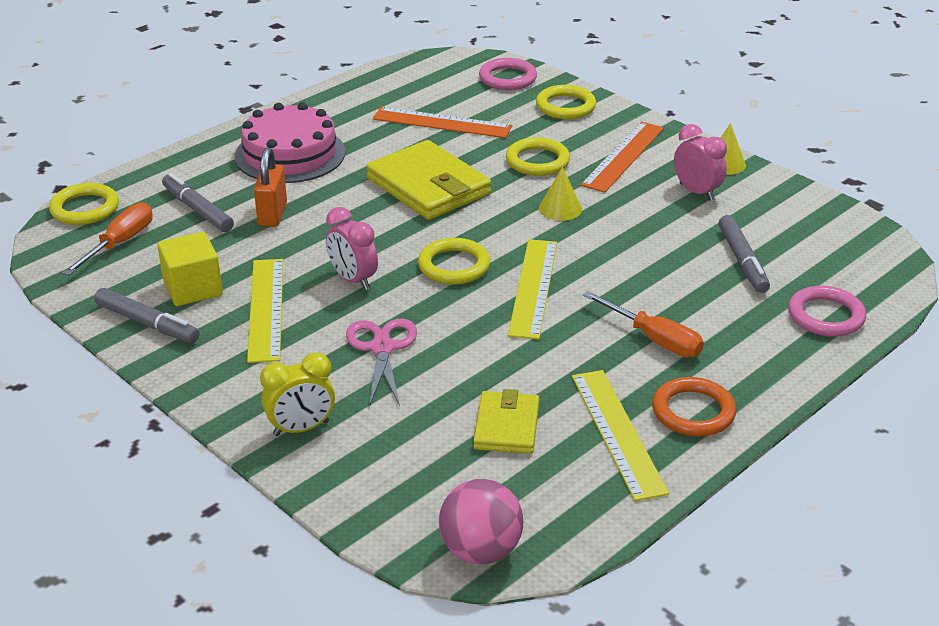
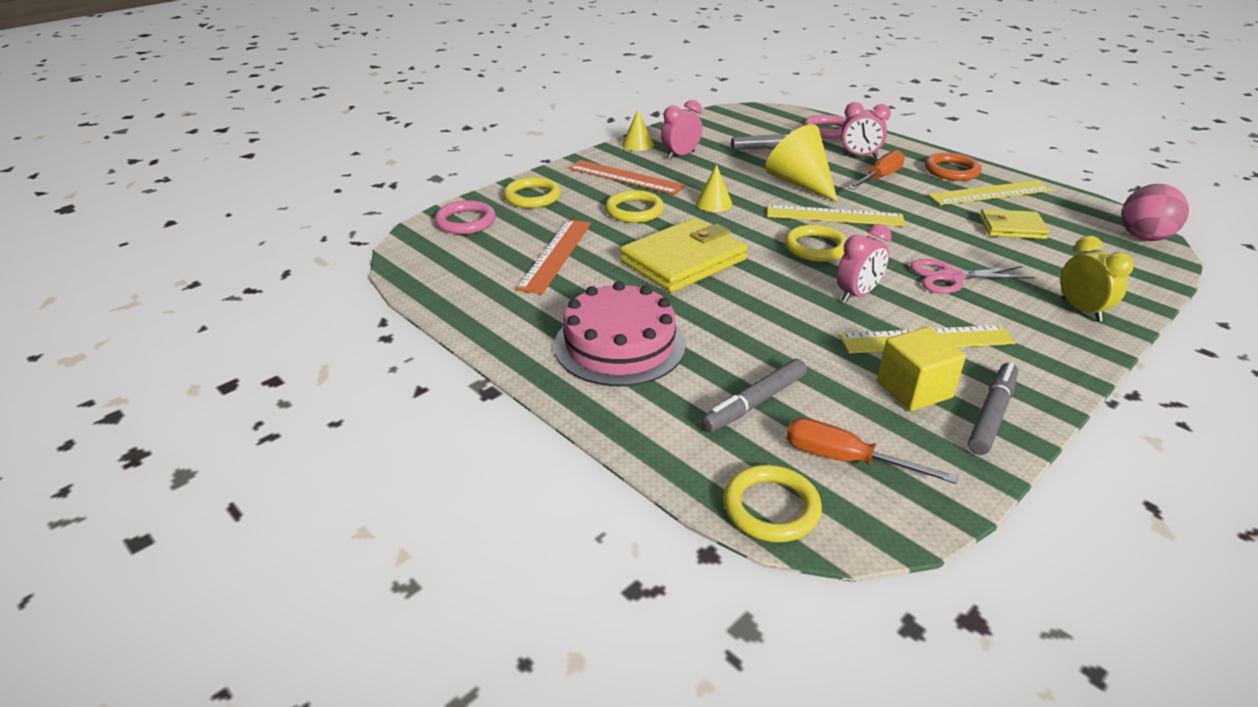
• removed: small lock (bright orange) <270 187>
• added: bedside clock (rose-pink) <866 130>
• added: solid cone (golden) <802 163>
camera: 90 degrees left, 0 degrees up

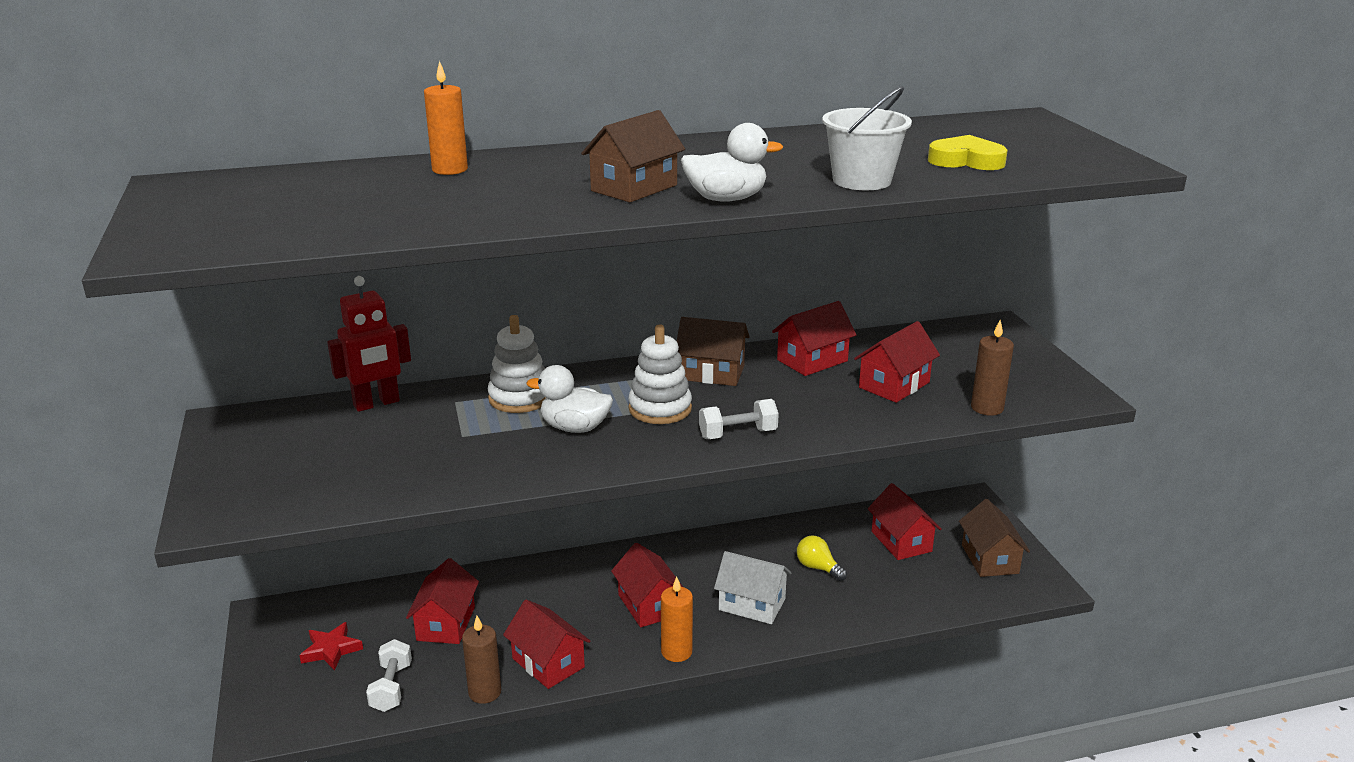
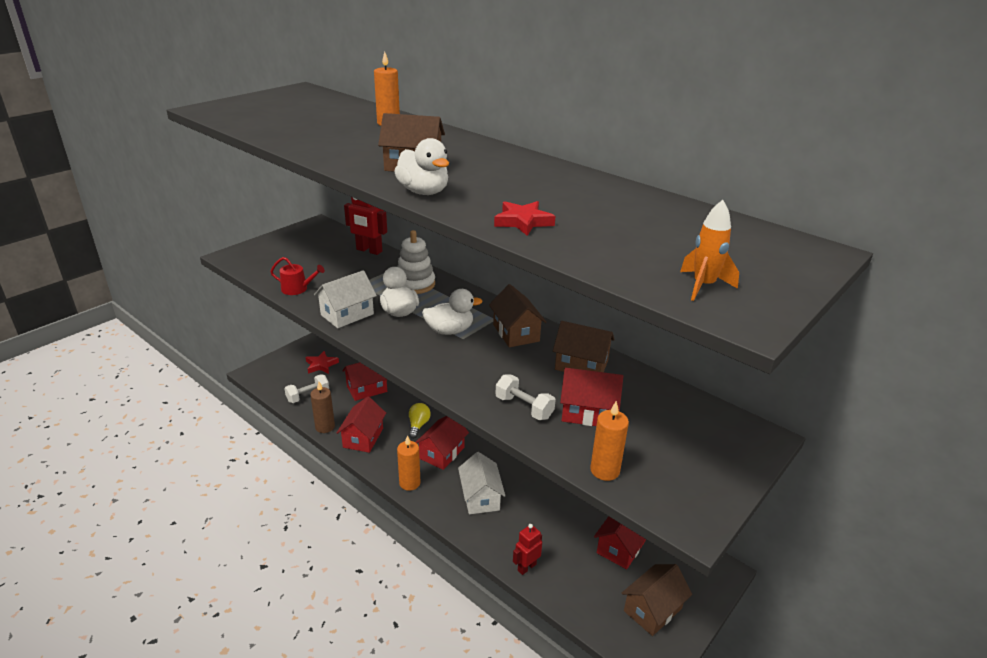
• replaced: sand bucket (pure white) <867 138> to star shape (crimson) <524 218>
• removed: love heart (golden) <968 152>
• recoloured: toy house (crimson) <814 338> to toy house (brown) <584 346>
• recoloured: pillar candle (brown) <992 368> to pillar candle (bright orange) <609 441>
• replaced: stacking rings (pure white) <660 374> to duck (pure white) <452 312>
• moved: hand weight (pure white) <739 419> to <526 397>
• moved: light bulb (golden) <822 558> to <420 421>
• added: toy rocket (bright orange) <709 250>
• added: watering pot (crimson) <297 276>
• added: toy house (pure white) <345 299>
• added: robot figure (crimson) <527 549>
camera: 55 degrees right, 5 degrees up

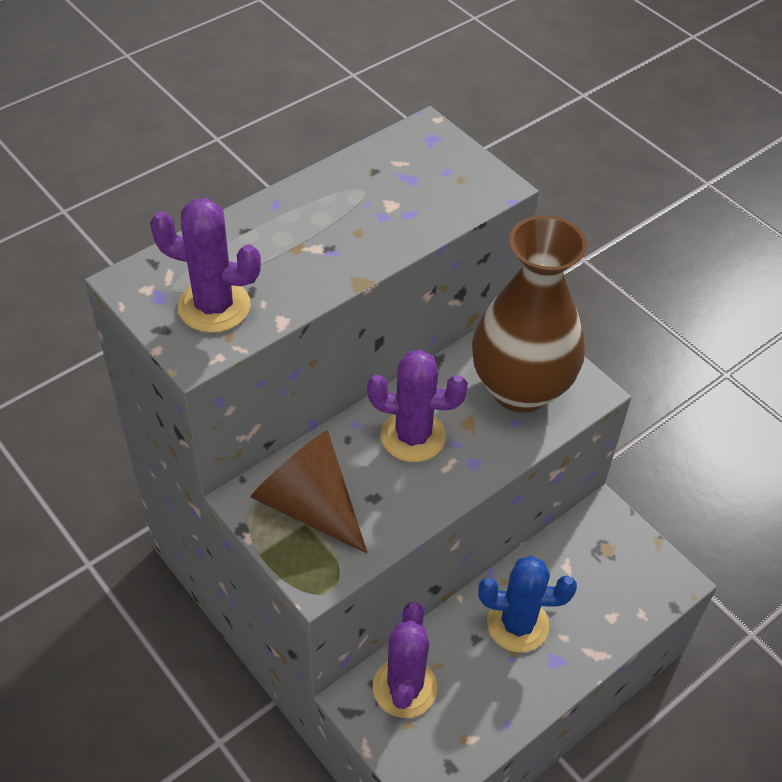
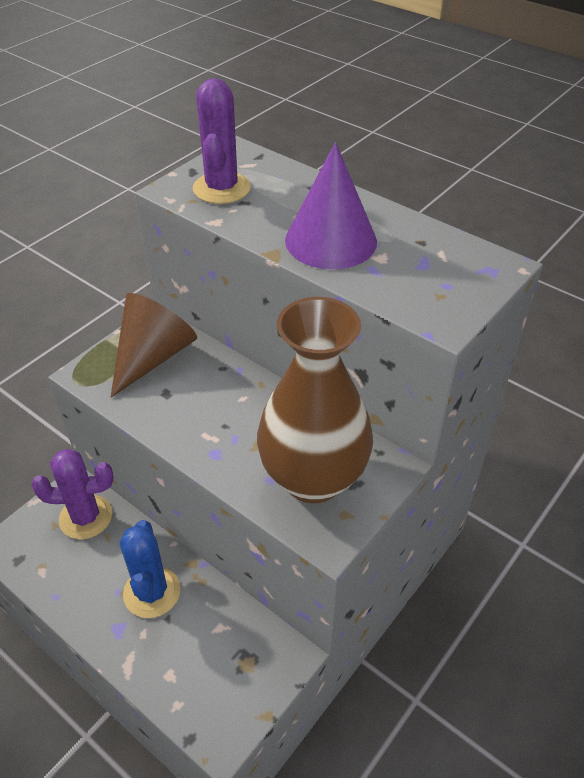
• removed: prickly plant (royal purple) <417 406>
• added: solid cone (royal purple) <331 205>
camera: 80 degrees right, 5 degrees down

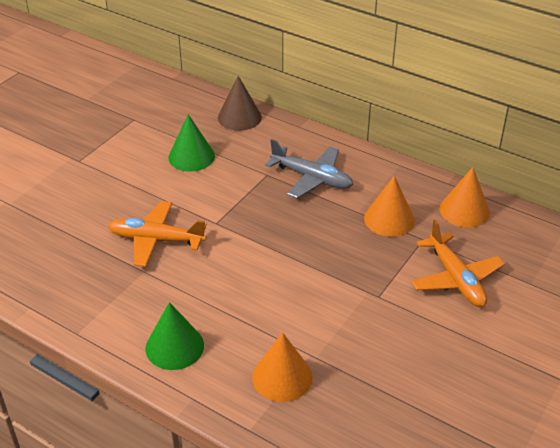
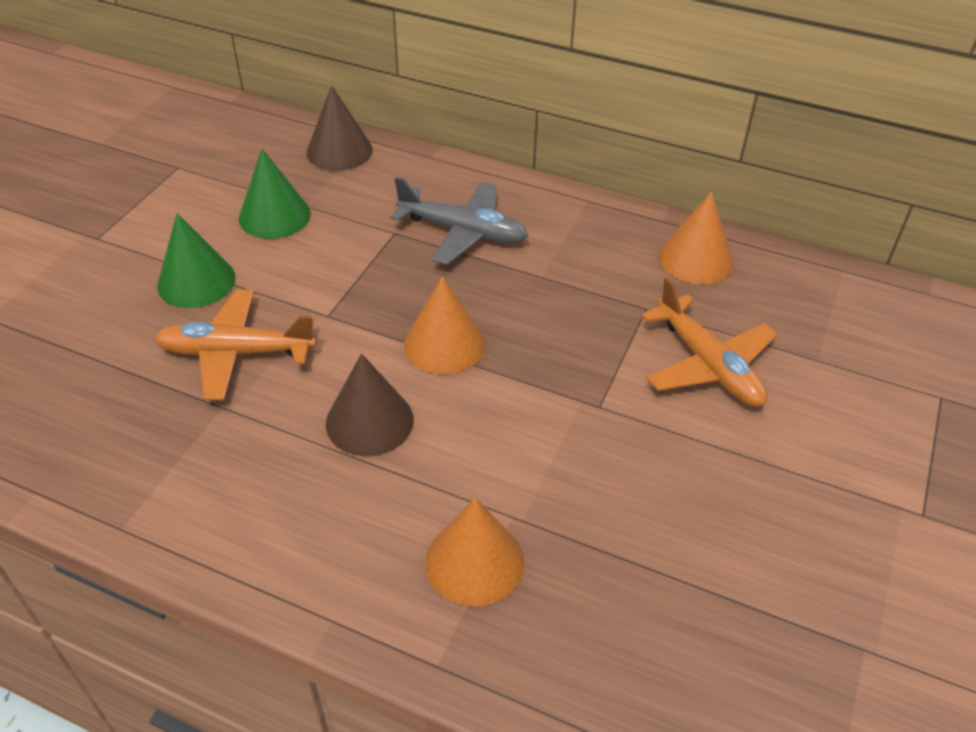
• moved: solid cone (bright orange) <389 206> to <444 325>
• moved: solid cone (green) <175 336> to <196 260>
• added: solid cone (brown) <370 405>
camera: 10 degrees left, 5 degrees up

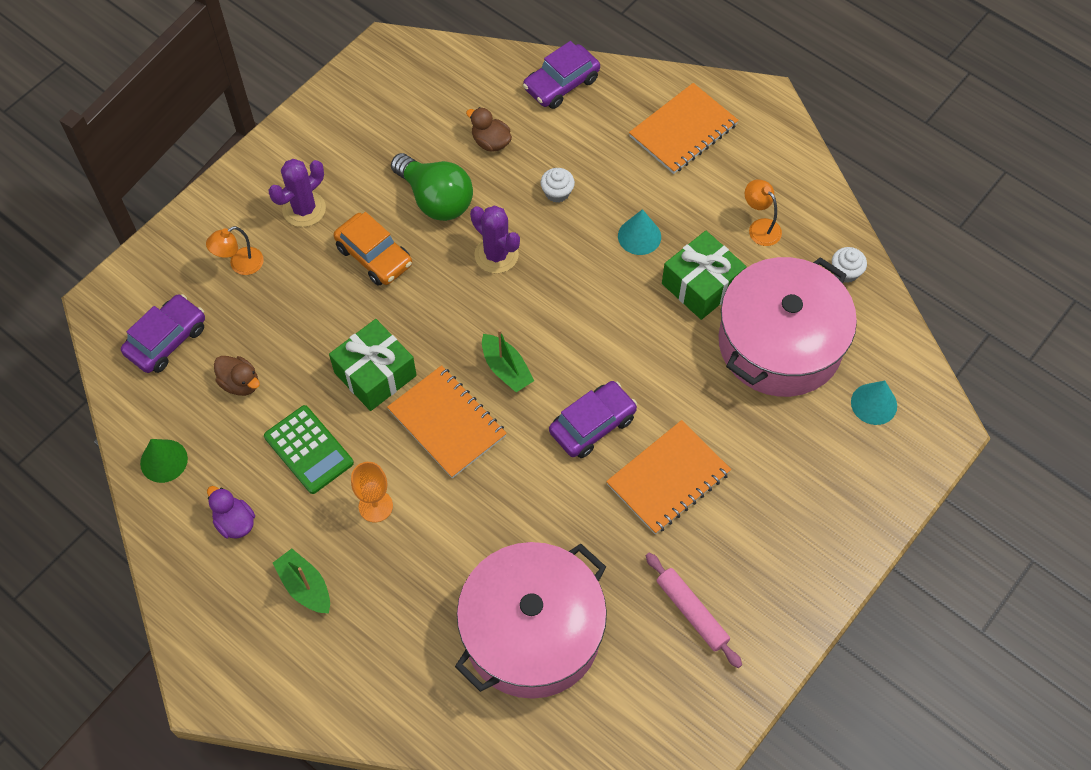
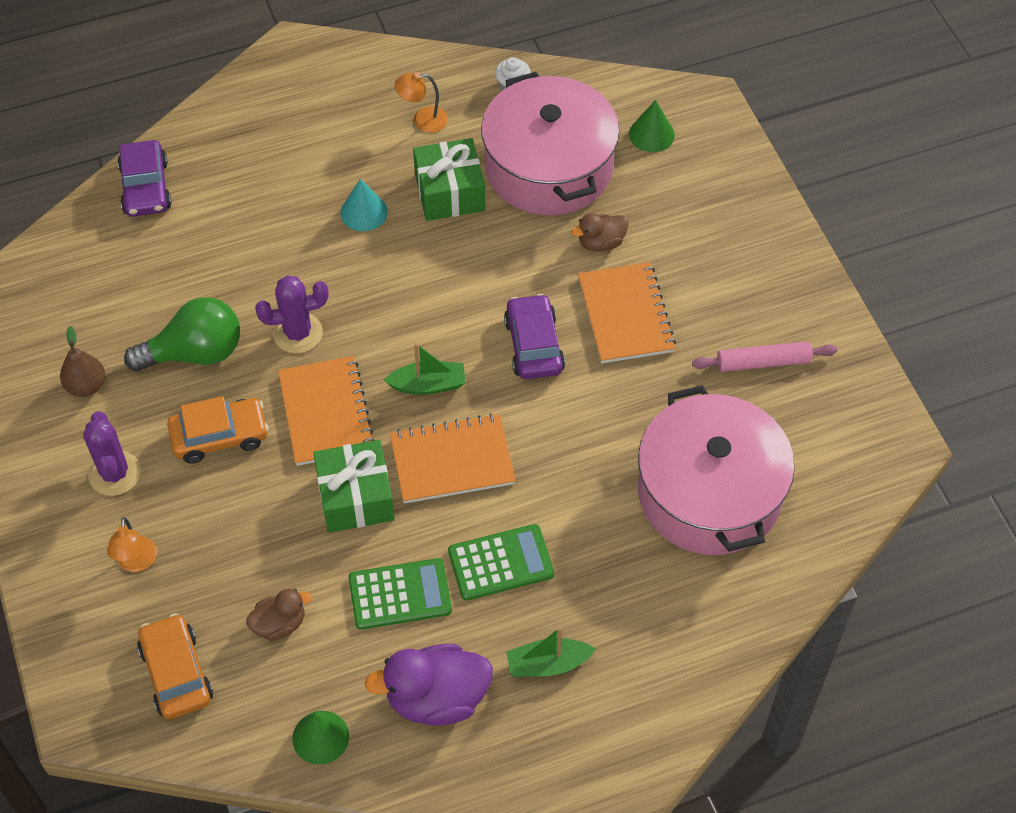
• moved: notebook (bright orange) <684 128> to <326 411>
• moved: duck (brown) <489 129> to <599 232>
• removed: cupcake (pure white) <558 185>
• recoloured: toy car (royal purple) <163 333> to toy car (bright orange) <175 666>
• recoloured: solid cone (teal) <874 403> to solid cone (green) <652 126>
• replaced: goblet (bright orange) <372 492> to calculator (green) <501 562>
• resized: duck (royal purple) <231 512> = <429 685> x1.77
• added: toy pear (brown) <82 361>
camera: 60 degrees left, 5 degrees down

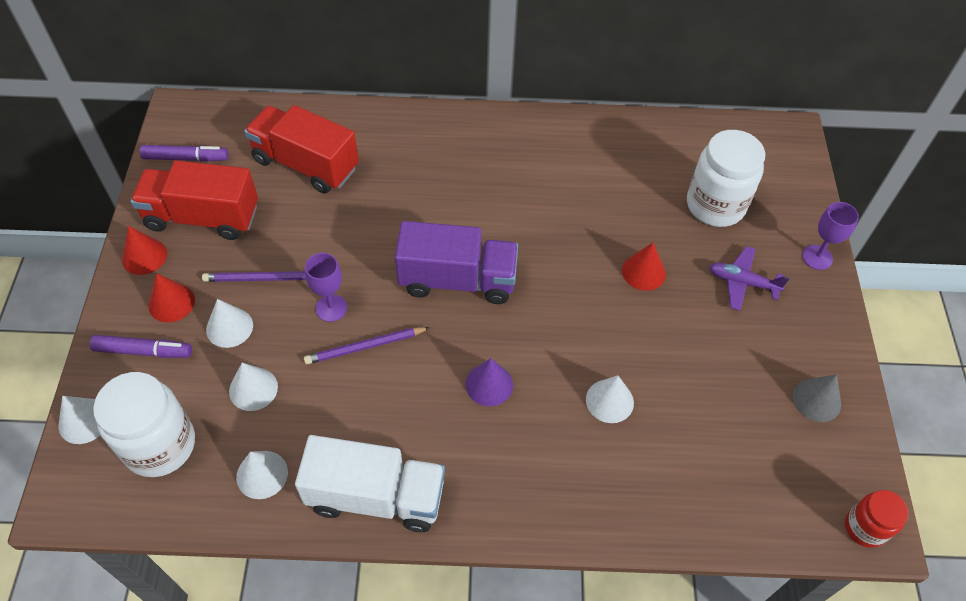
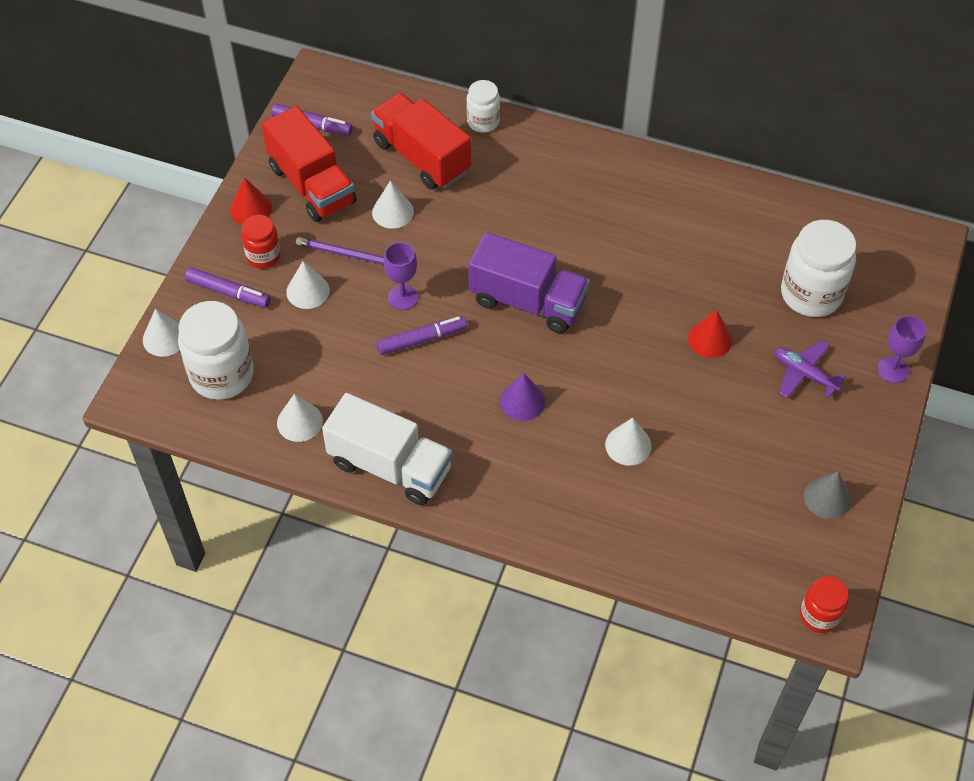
• turned: toy truck (crimson) <194 200> = <308 164> 150 degrees counterclockwise
• replaced: solid cone (crimson) <171 297> to jam jar (crimson) <261 242>
• replaced: wooden pencil (royal purple) <367 345> to felt pen (royal purple) <422 335>
• moved: solid cone (pure white) <253 387> to <393 205>
• added: jam jar (pure white) <483 106>
camera: 20 degrees right, 0 degrees up

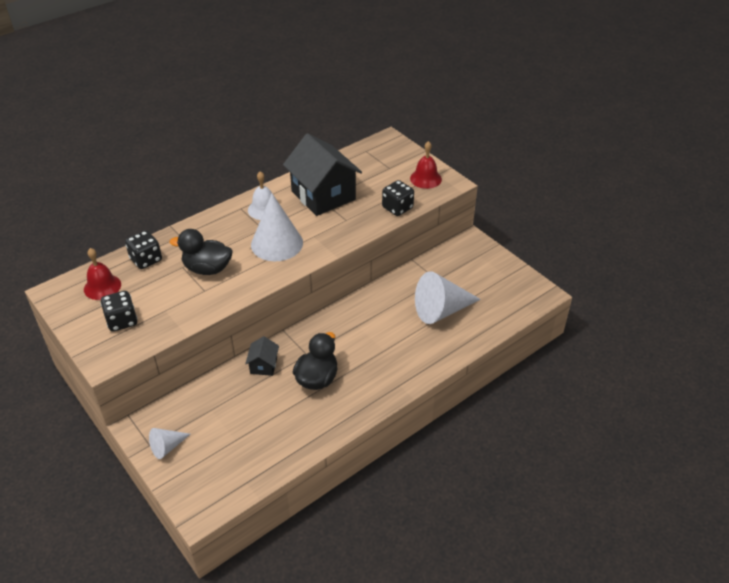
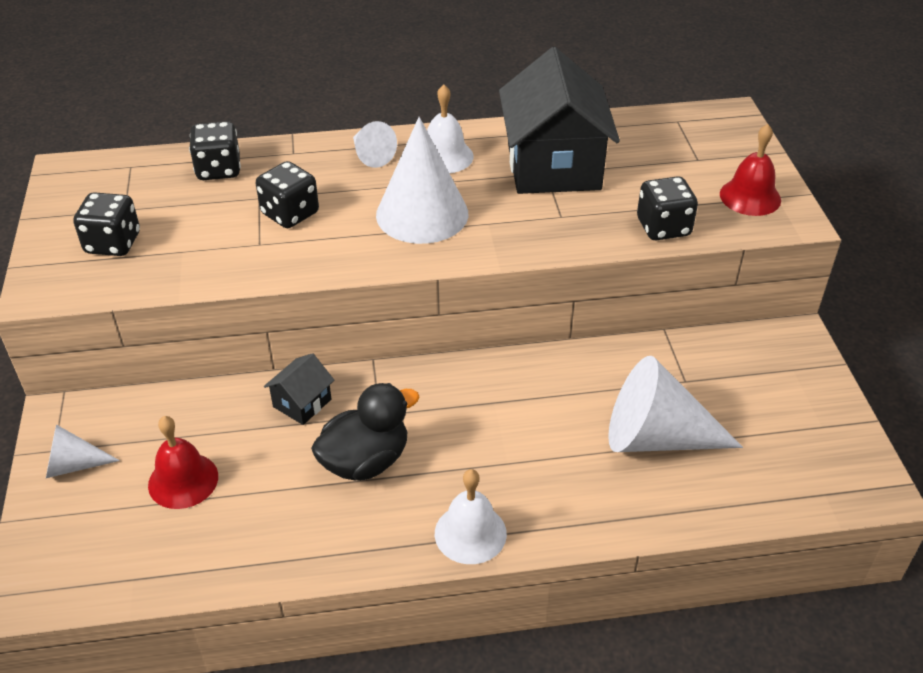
• replaced: duck (black) <201 252> to game die (black) <287 194>
• moved: school bell (crimson) <102 274> to <183 462>
• added: solid cone (pure white) <375 144>
• added: school bell (pure white) <471 516>
camera: 30 degrees right, 0 degrees up

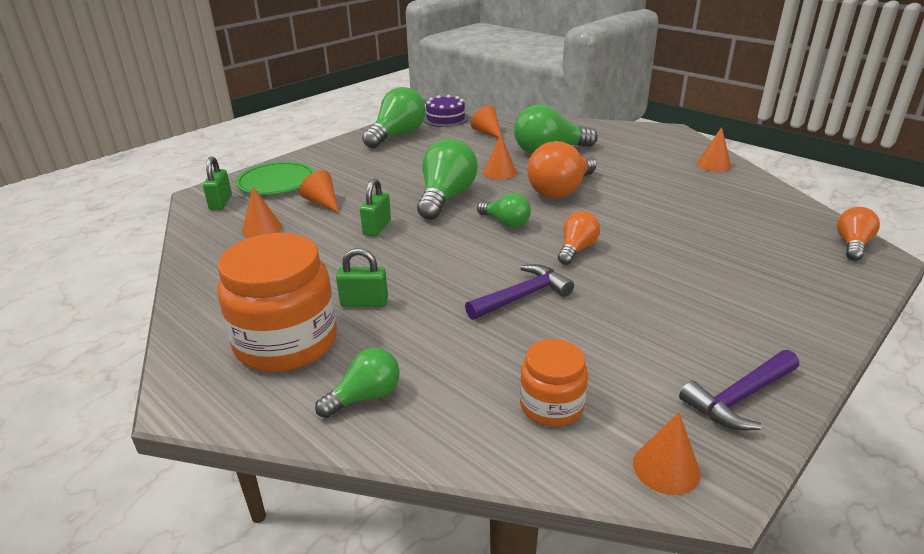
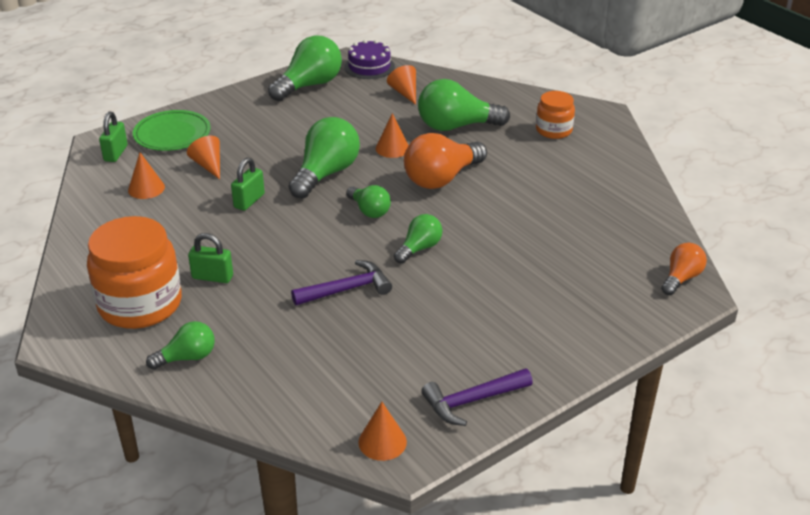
• removed: solid cone (bright orange) <714 149>
• recoloured: light bulb (bright orange) <579 238> to light bulb (green) <418 239>
• moved: jam jar (bright orange) <554 383> to <555 115>
camera: 10 degrees right, 5 degrees up

